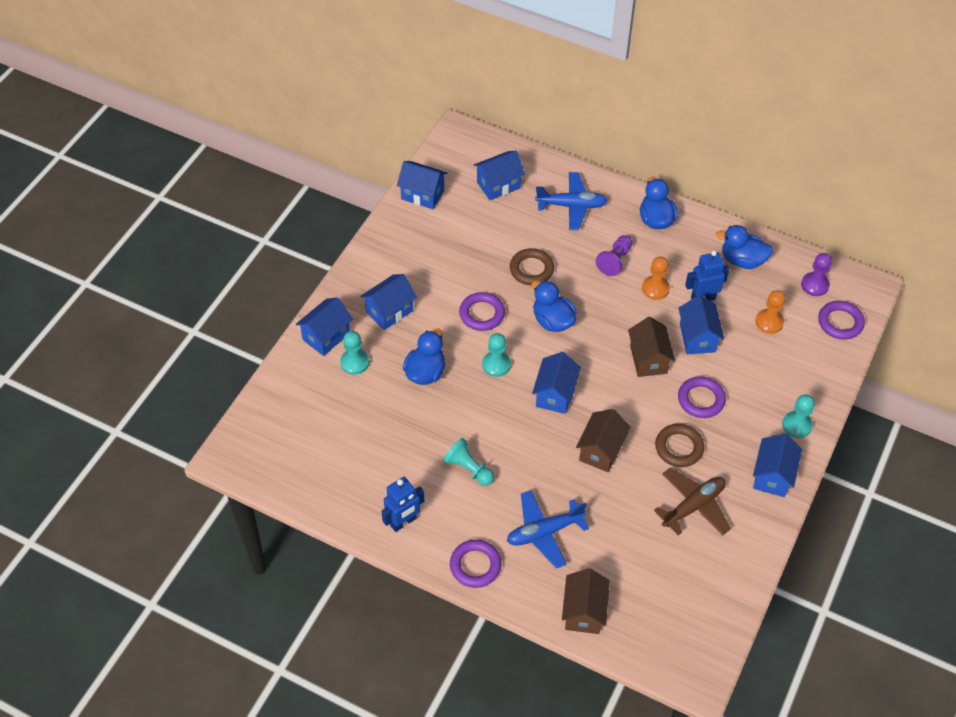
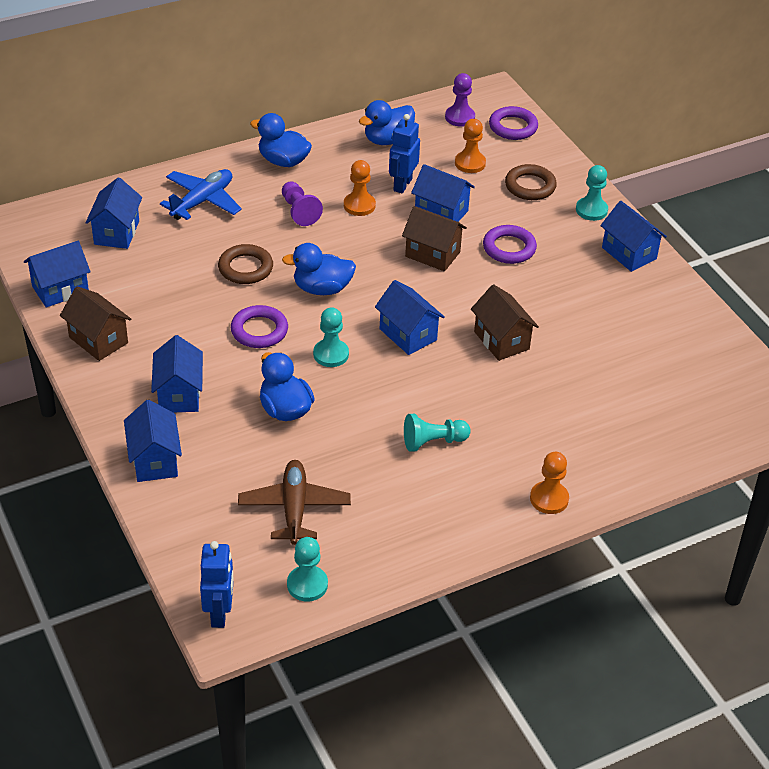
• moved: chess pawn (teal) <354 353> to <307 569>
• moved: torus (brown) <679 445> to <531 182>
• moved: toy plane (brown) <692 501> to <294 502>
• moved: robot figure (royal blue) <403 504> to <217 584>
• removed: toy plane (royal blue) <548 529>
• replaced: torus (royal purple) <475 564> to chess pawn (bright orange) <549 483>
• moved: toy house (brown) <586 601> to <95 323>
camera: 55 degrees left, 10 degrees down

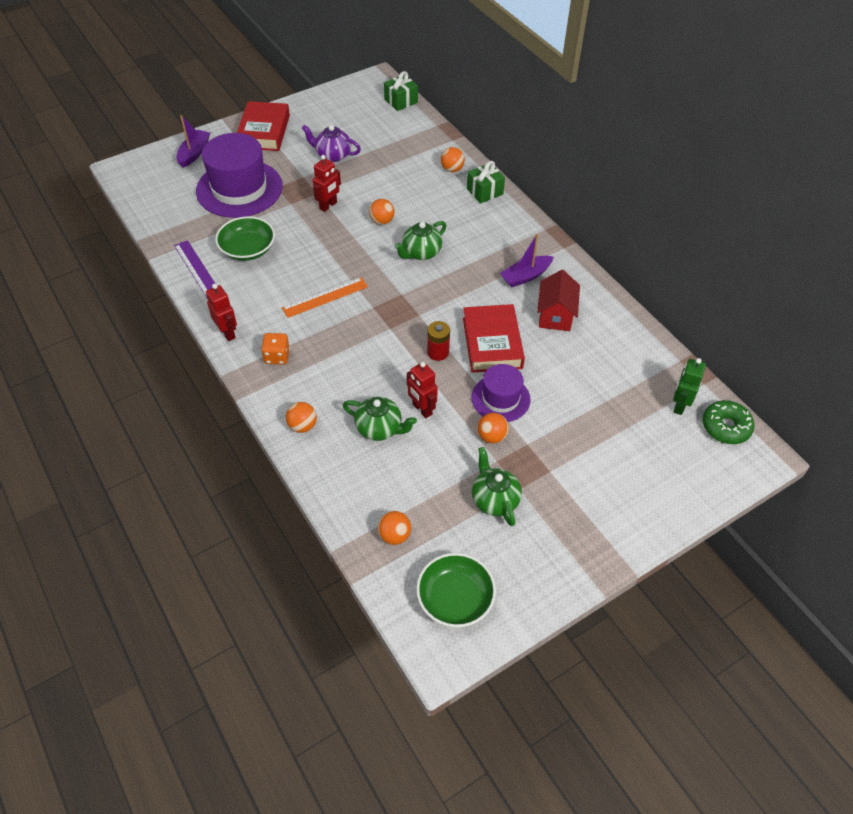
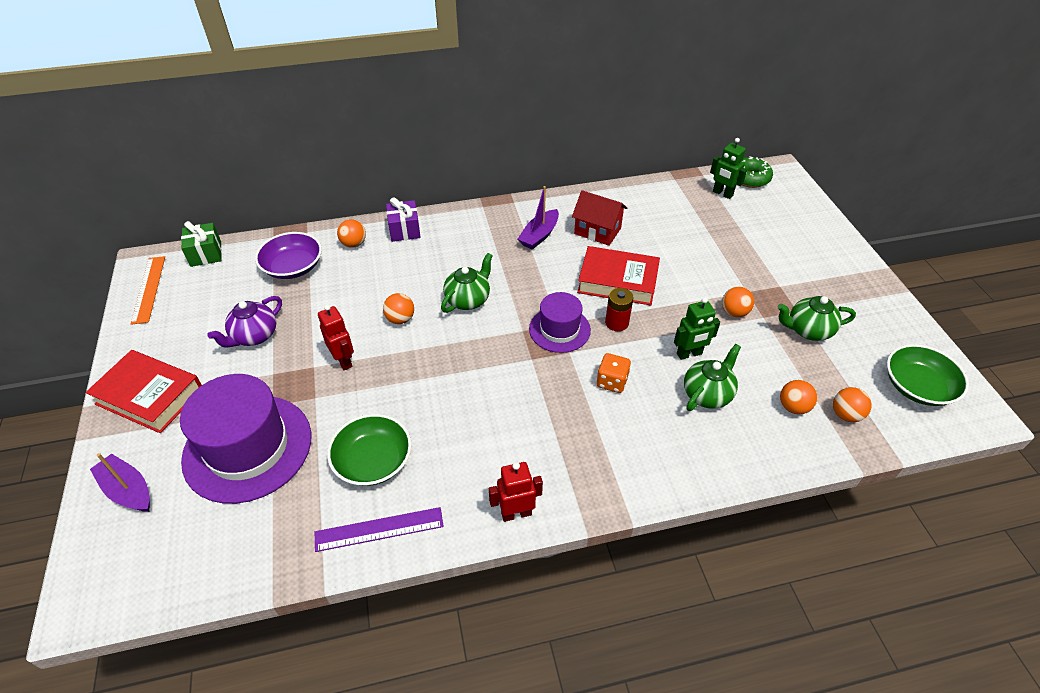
• recoloured: wrapped gift (green) <486 182> to wrapped gift (royal purple) <403 220>
• turned: tea pot (green) <420 240> = <467 283> 120 degrees counterclockwise
• turned: sailboat (royal purple) <527 260> = <538 218> 45 degrees clockwise
• moved: straightedge (bright orange) <325 297> to <148 290>
• moved: game die (bright orange) <275 348> to <614 373>
• recoloured: robot figure (crimson) <422 390> to robot figure (green) <697 328>
• moved: tall hat (royal purple) <500 393> to <560 322>
• moved: ball (bright orange) <301 417> to <798 397>
• added: deep dish (royal purple) <288 255>
camera: 70 degrees left, 5 degrees down

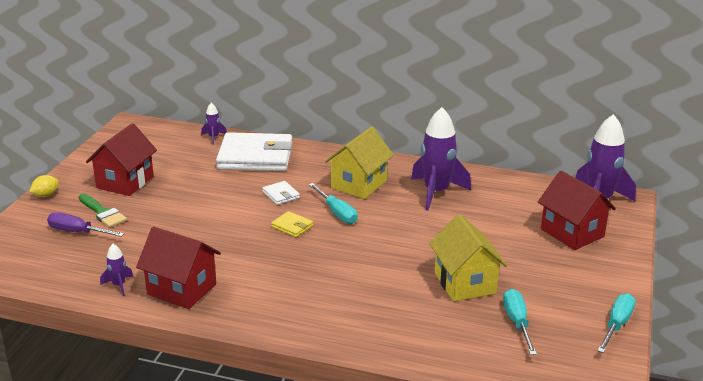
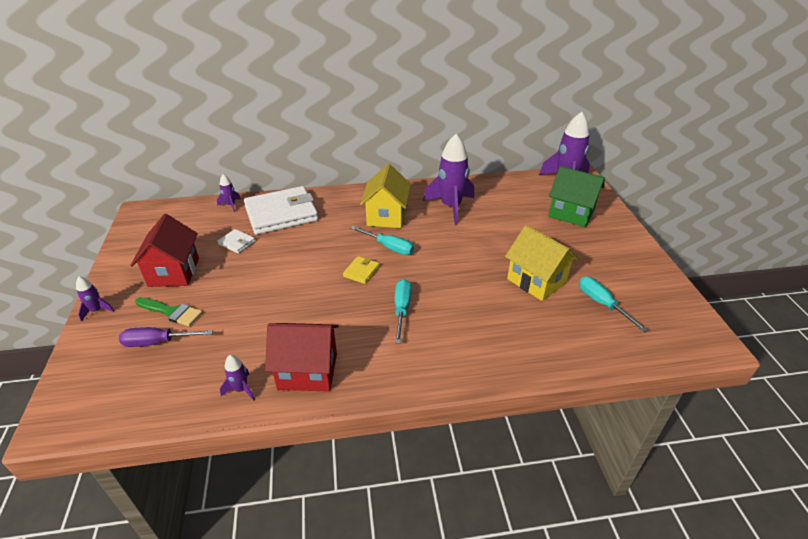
• recoloured: toy house (crimson) <577 210> to toy house (green) <577 196>
• replaced: toy lemon (golden) <44 186> to toy rocket (royal purple) <95 299>
• moved: wallet (pure white) <281 193> to <236 241>
• turned: wallet (golden) <292 224> = <361 270> 75 degrees counterclockwise
• moved: flat screwdriver (teal) <616 323> to <403 311>
camera: 25 degrees left, 10 degrees up

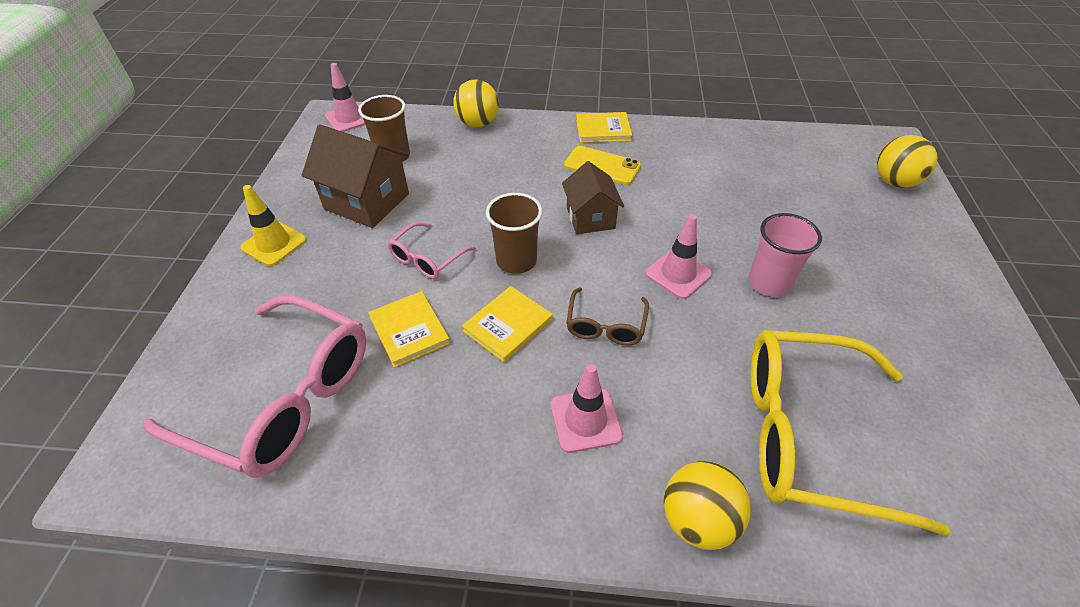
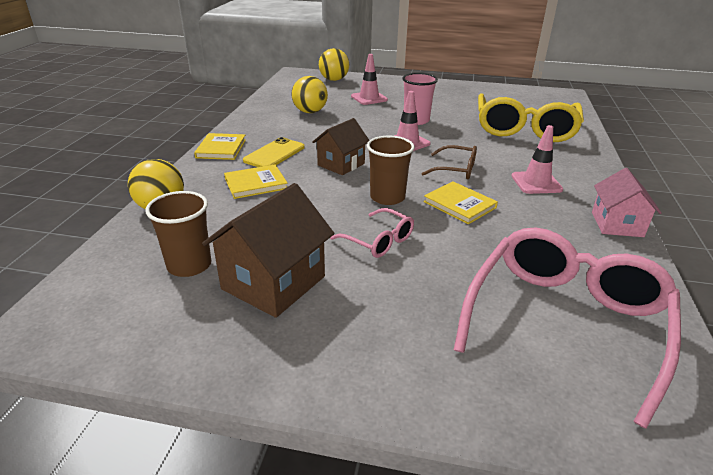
• moved: traffic cone (rose-pink) <345 97> to <369 79>
• turned: toy house (brown) <593 197> = <340 146> 45 degrees counterclockwise
• removed: traffic cone (golden) <273 225>
• moved: book (golden) <409 329> to <255 181>
• moved: ball (golden) <707 505> to <309 94>
• added: toy house (rose-pink) <627 202>
camera: 85 degrees left, 15 degrees down

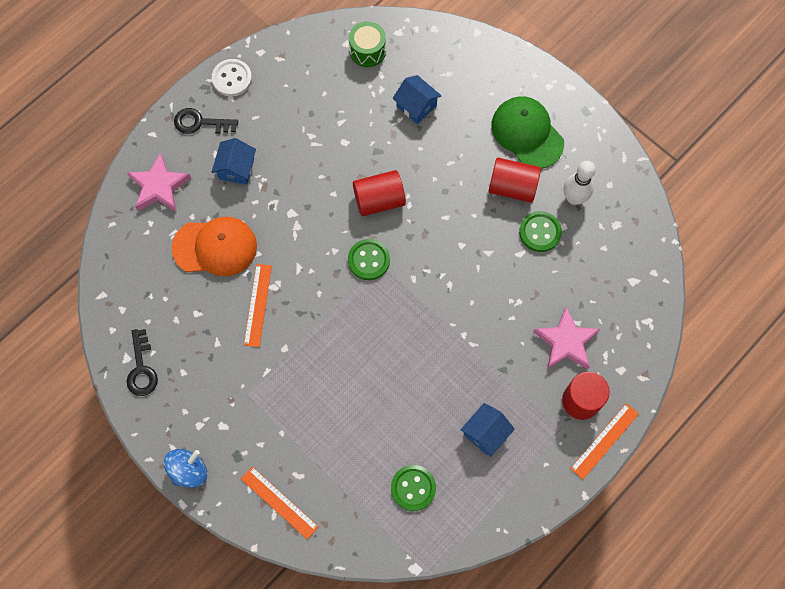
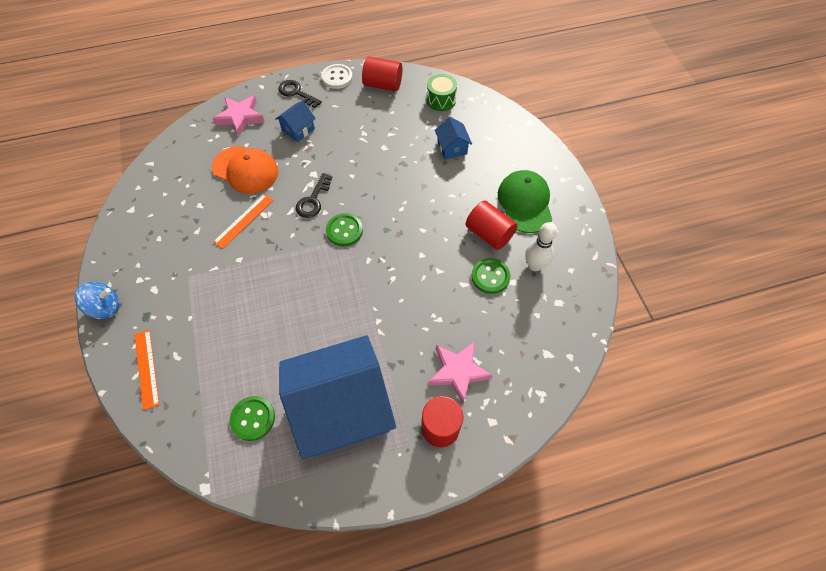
• moved: cylinder (crimson) <379 193> to <382 74>
• moved: key (black) <142 362> to <314 195>
• resized: toy house (royal blue) <487 429> = <337 397> x2.44
• removed: straightedge (bright orange) <604 441>
camera: 30 degrees right, 10 degrees down

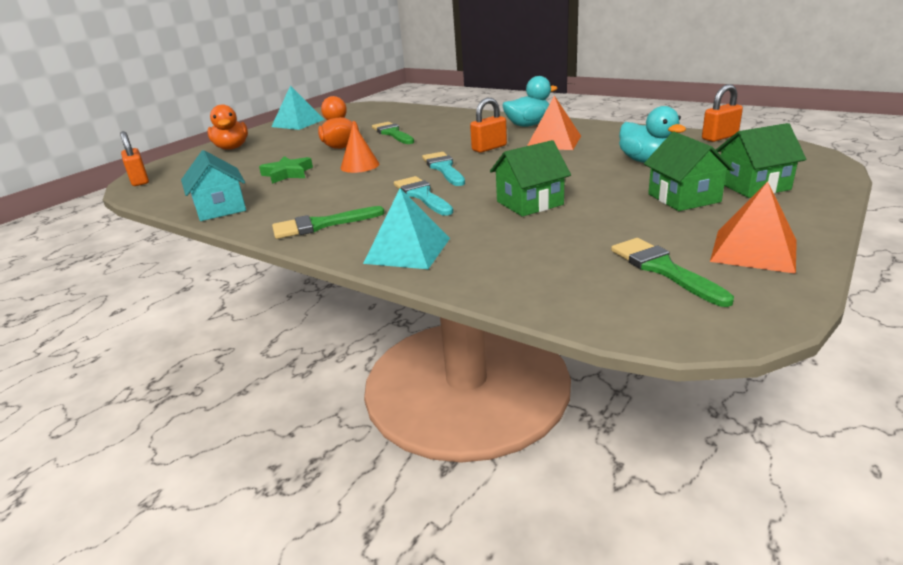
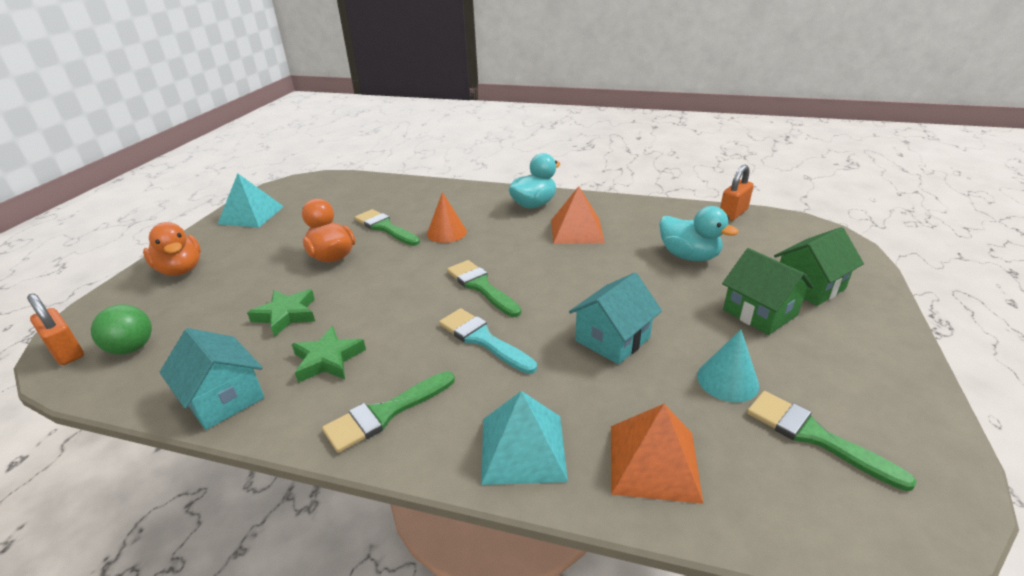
• removed: small lock (bright orange) <488 125>
• moved: solid cone (bright orange) <360 148> to <447 217>
• recoloured: toy house (green) <530 178> to toy house (teal) <615 318>
• recoloured: paintbrush (teal) <443 169> to paintbrush (green) <484 288>
• moved: solid pyramid (bright orange) <753 227> to <657 454>
• added: ball (green) <121 330>
• added: star shape (green) <329 354>
• added: solid cone (teal) <728 366>
camera: 20 degrees left, 5 degrees up

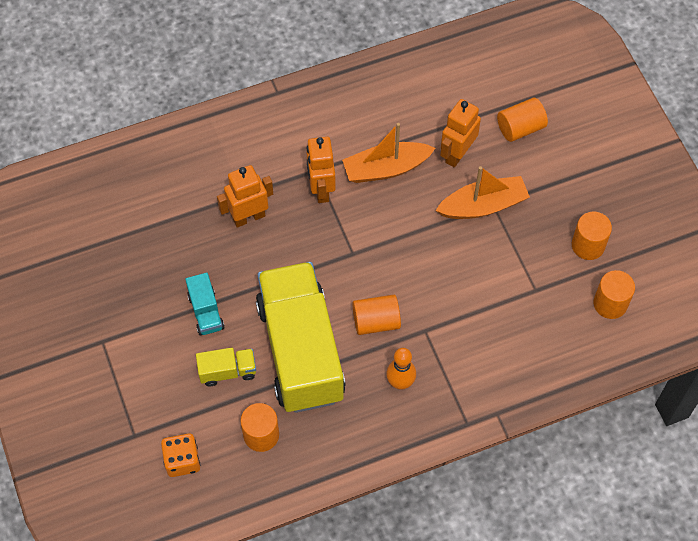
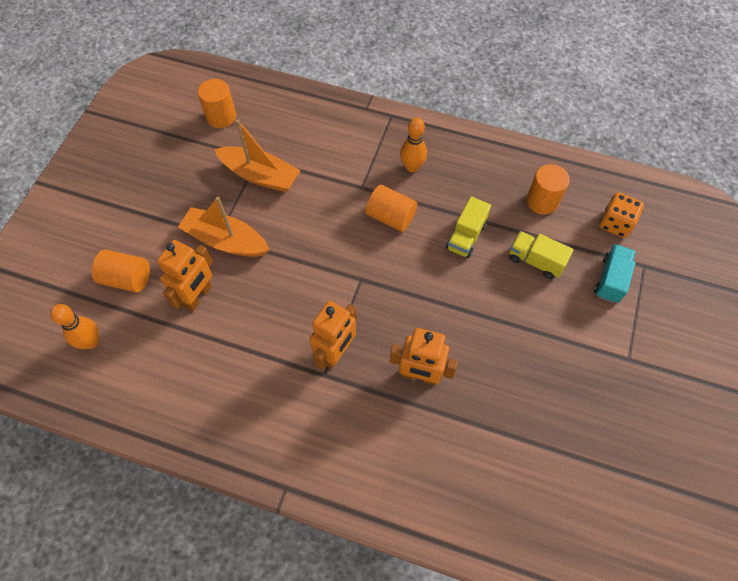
• turned: robot figure (bright orange) <460 133> = <185 275> 45 degrees counterclockwise
• moved: sailboat (bright orange) <388 153> to <257 156>
• removed: cylinder (bright orange) <592 236>
• resized: toy truck (golden) <301 337> = <468 227> x0.40
• moved: toy truck (teal) <205 304> to <615 273>
• added: tenpin (bright orange) <74 326>
camera: 140 degrees left, 0 degrees up

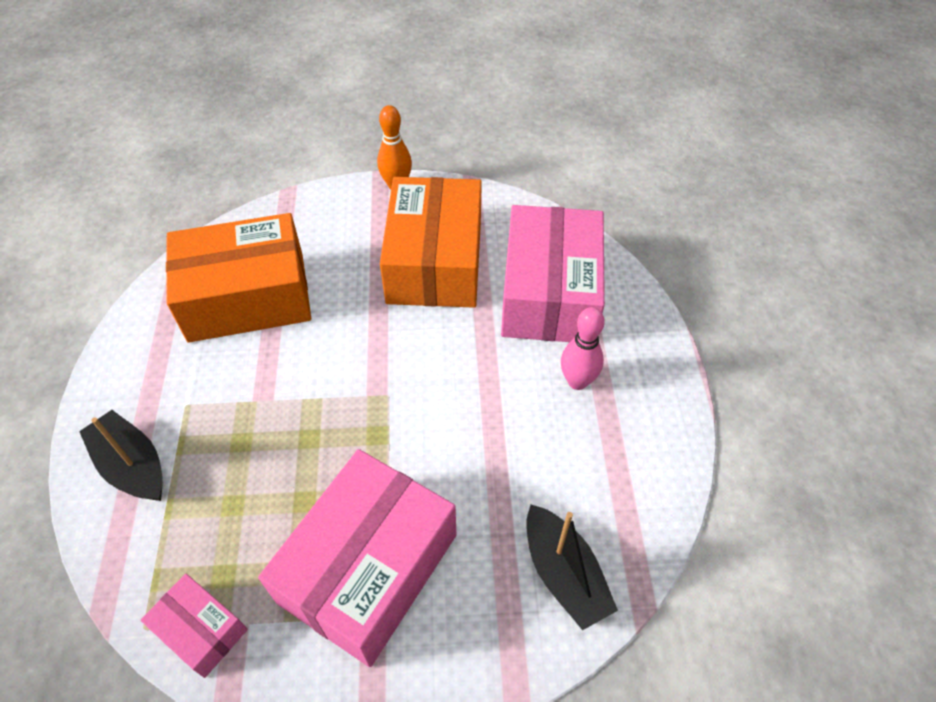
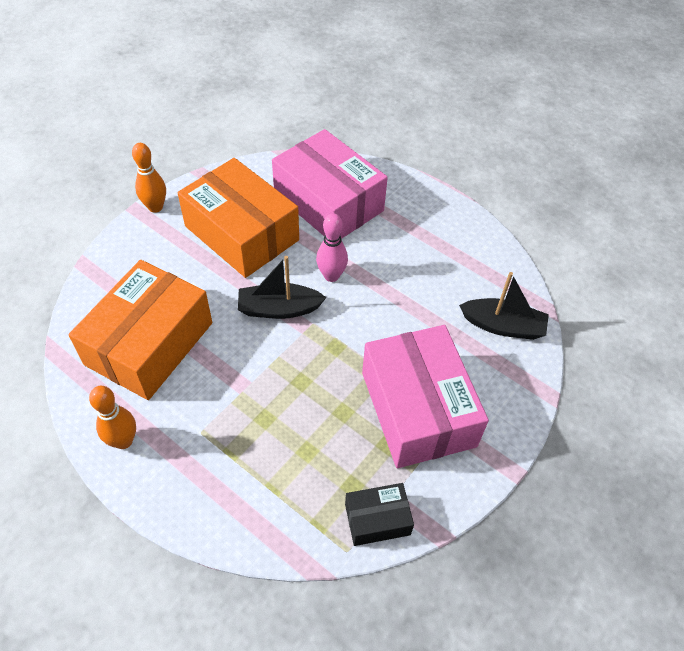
• moved: tenpin (rose-pink) <583 348> to <332 247>
• moved: sailboat (black) <121 455> to <282 287>
• recoloured: box (rose-pink) <194 625> to box (black) <379 514>
• added: tenpin (bright orange) <112 417>
camera: 50 degrees left, 0 degrees up

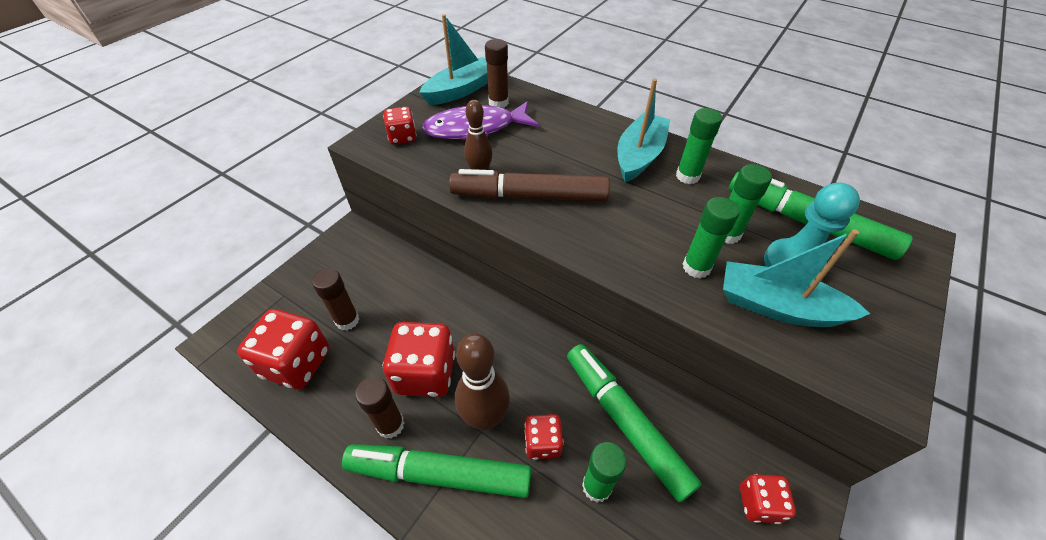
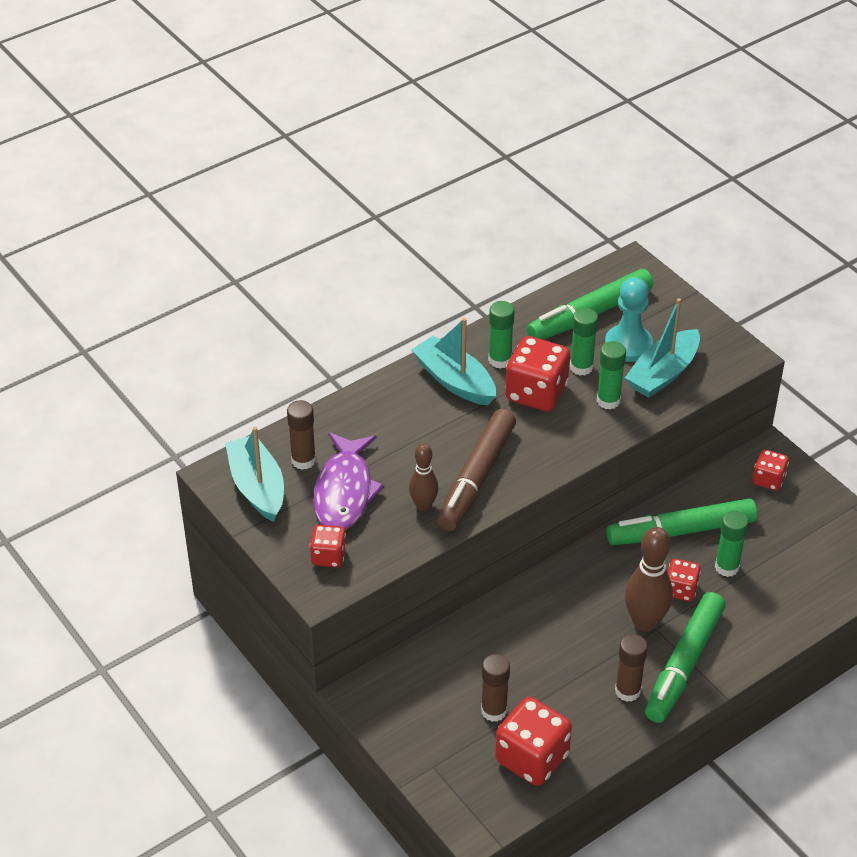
• moved: game die (crimson) <419 359> to <537 373>
camera: 70 degrees left, 5 degrees down

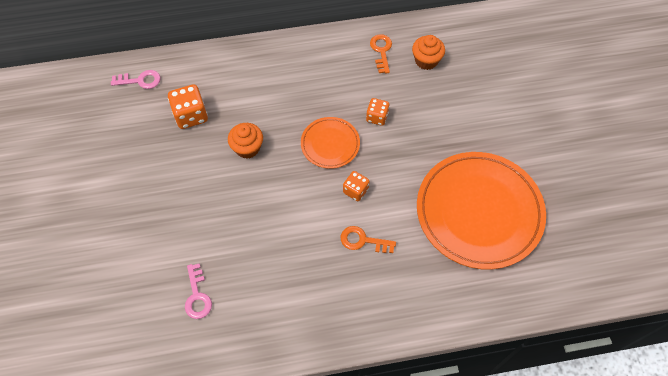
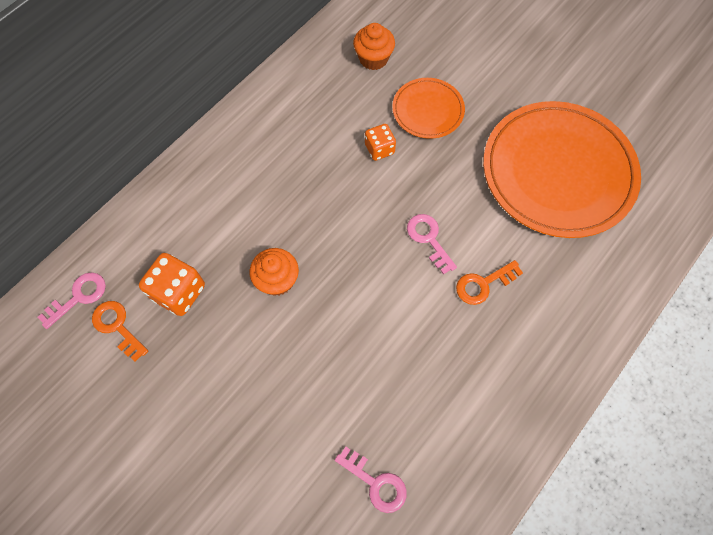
• moved: key (bright orange) <381 53> to <120 331>
• moved: plate (bright orange) <330 143> to <428 108>
• replaced: game die (bright orange) <356 186> to key (rose-pink) <432 244>
camera: 40 degrees left, 5 degrees up

